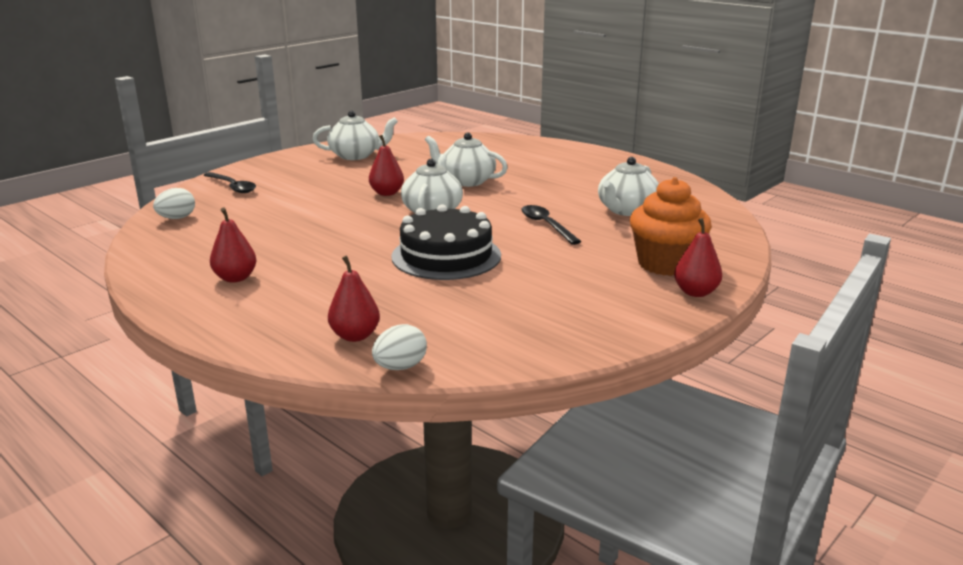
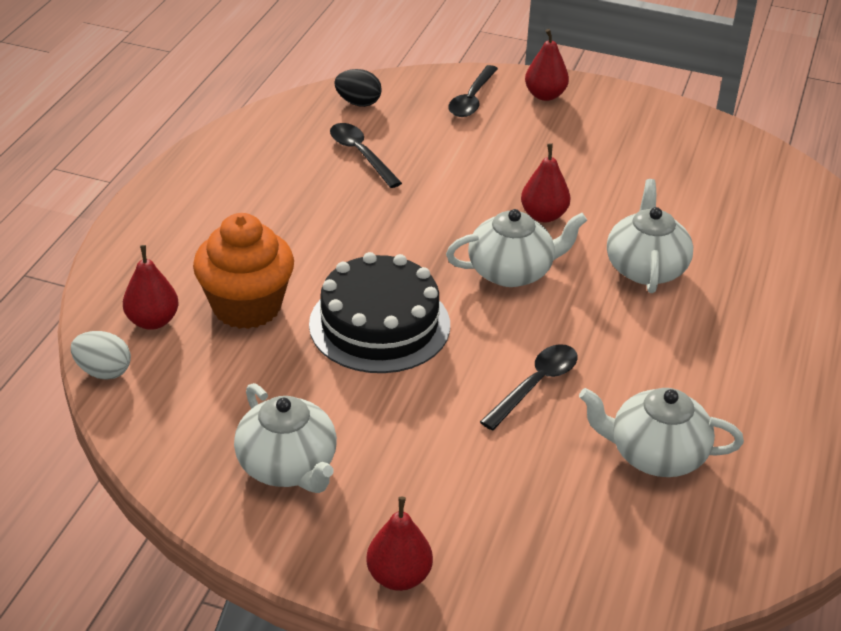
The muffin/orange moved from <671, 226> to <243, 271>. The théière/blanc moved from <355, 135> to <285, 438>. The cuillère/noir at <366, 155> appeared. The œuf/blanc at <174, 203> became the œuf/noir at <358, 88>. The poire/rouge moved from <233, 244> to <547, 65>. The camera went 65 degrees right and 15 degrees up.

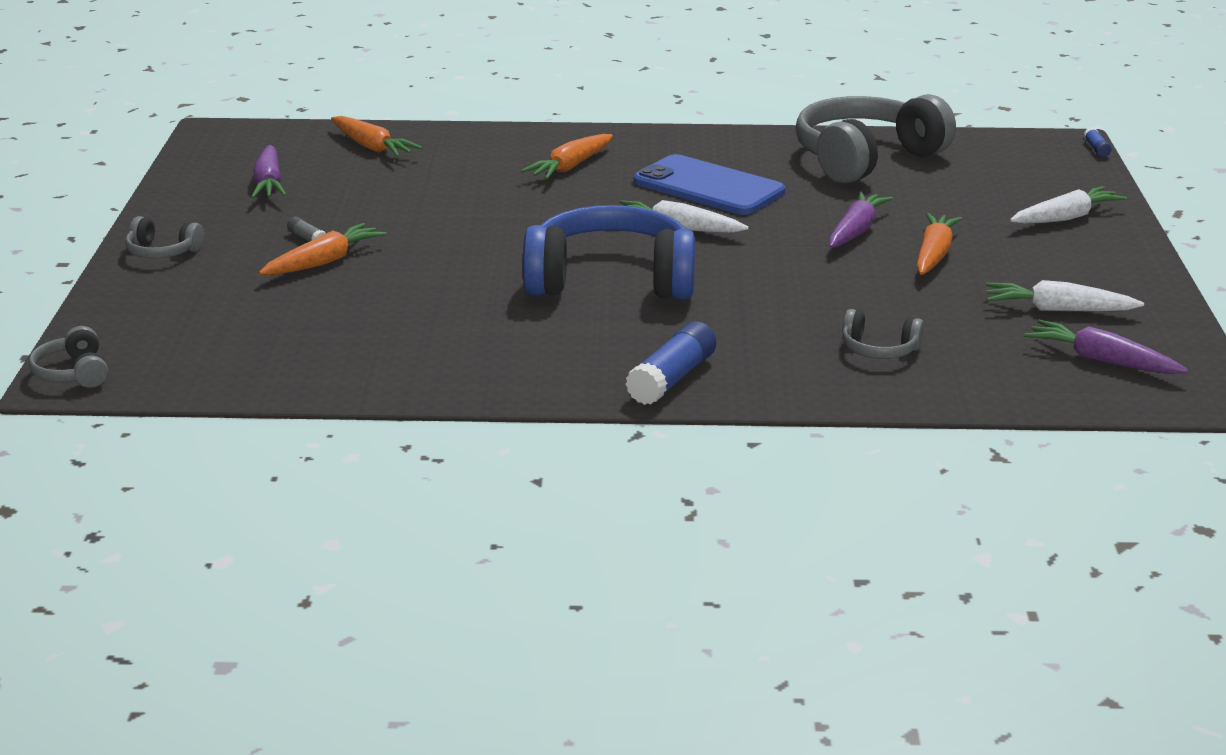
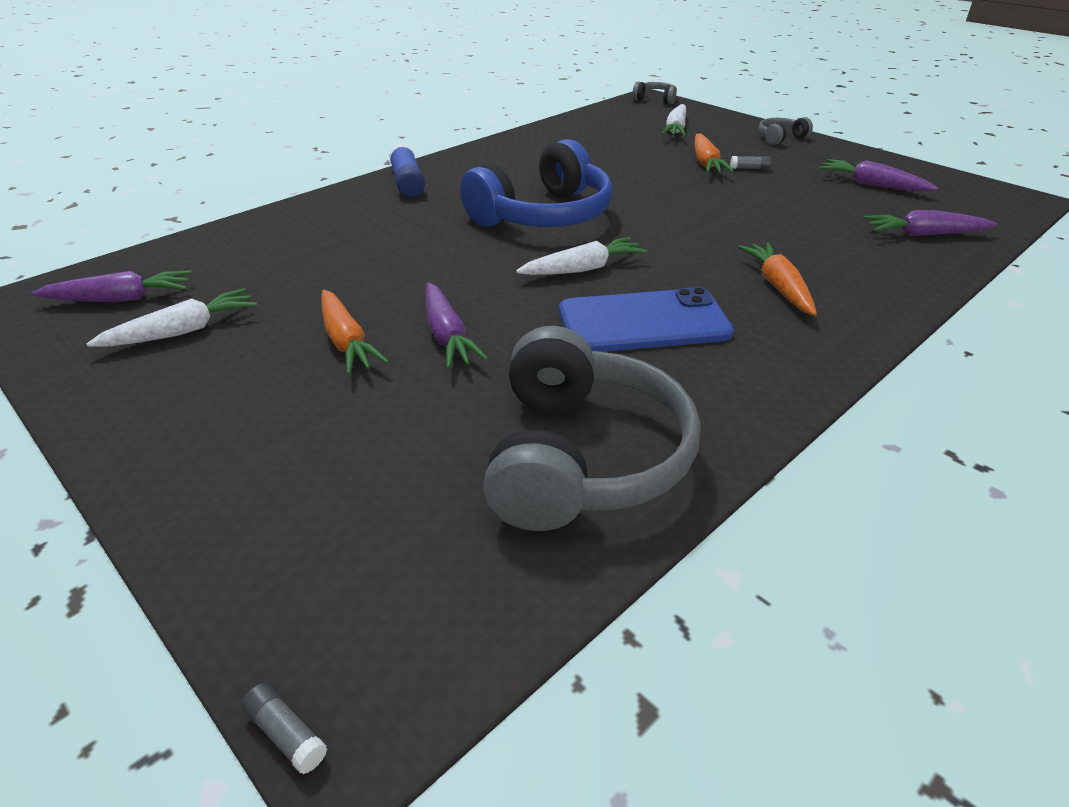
The bâton de colle/bleu at <1098, 142> became the bâton de colle/gris at <284, 728>. The carotte/blanc moved from <1068, 205> to <673, 120>. The carotte/orange at <377, 136> became the carotte/violet at <930, 223>. The casque audio/gris at <883, 334> disappeared. The camera went 135 degrees right and 10 degrees up.

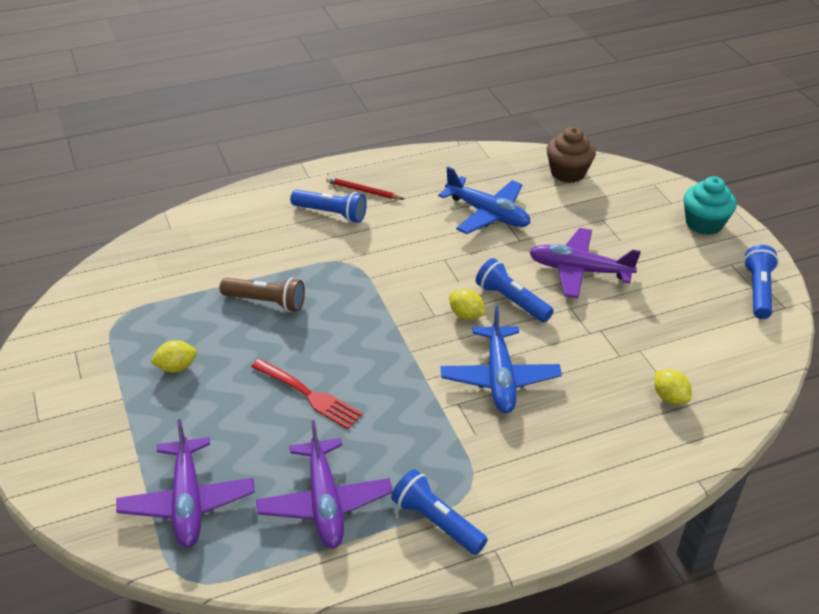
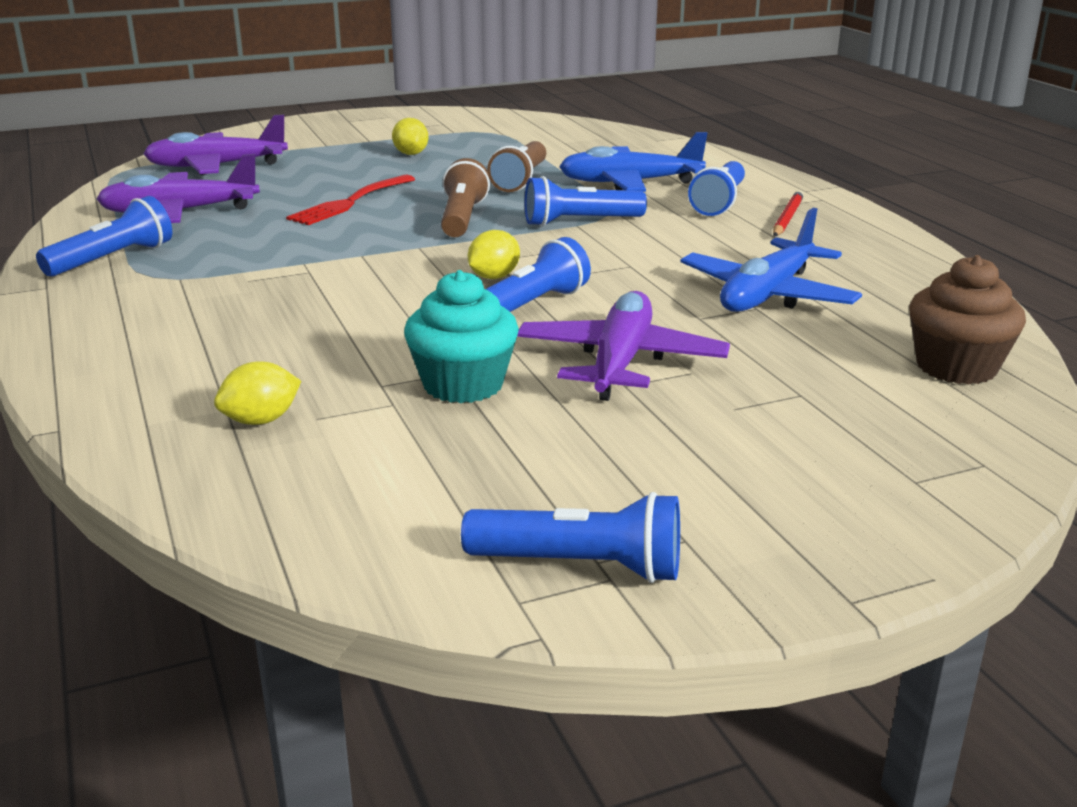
The muffin/turquoise moved from <710, 205> to <461, 336>. The lampe de poche/marron at <465, 197> appeared. The lampe de poche/bleu at <586, 201> appeared. The avion/bleu moved from <501, 359> to <633, 162>. The camera went 90 degrees right and 15 degrees down.

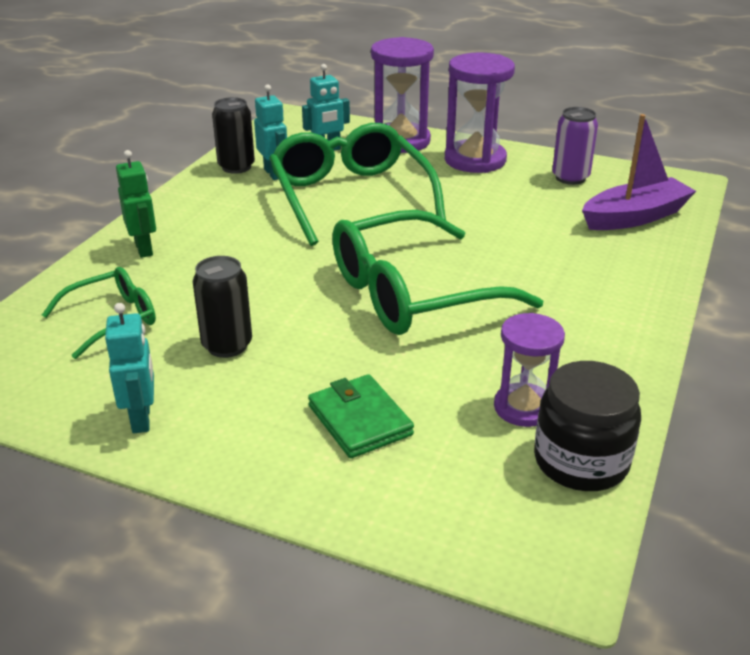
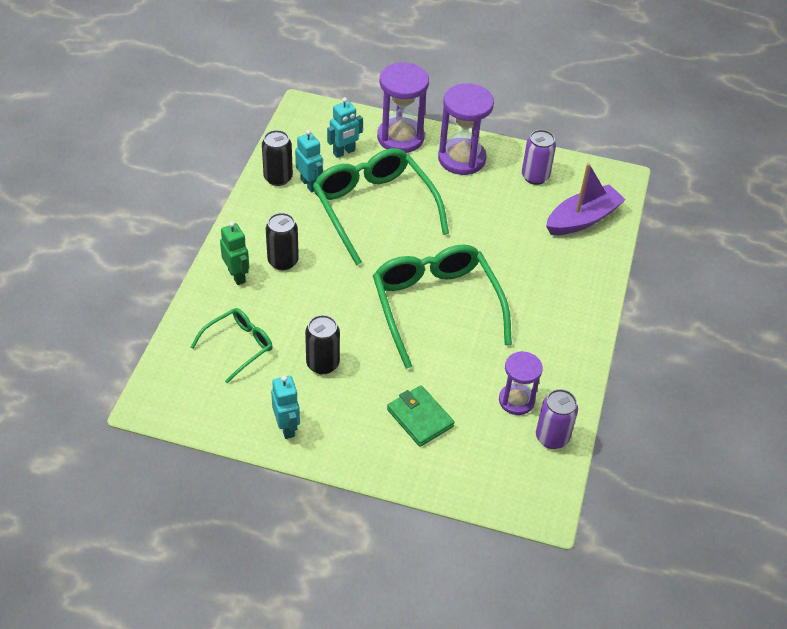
The canette/noir at <282, 241> appeared. The lunettes/vert at <437, 272> turned 105 degrees clockwise. The bocal/noir at <587, 426> was replaced by the canette/violet at <557, 419>. The camera went 10 degrees left and 15 degrees up.

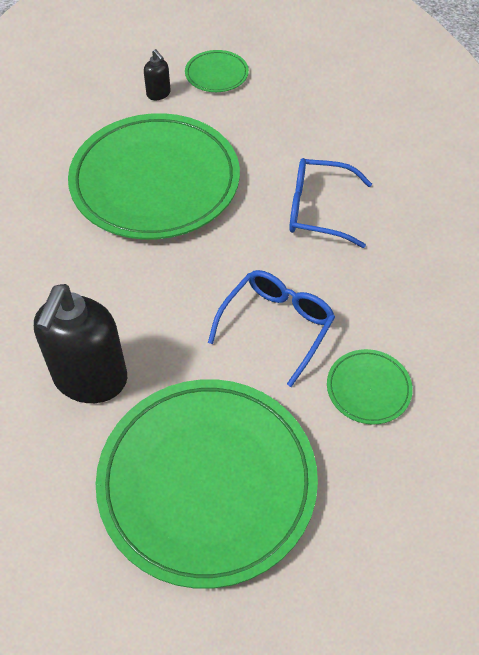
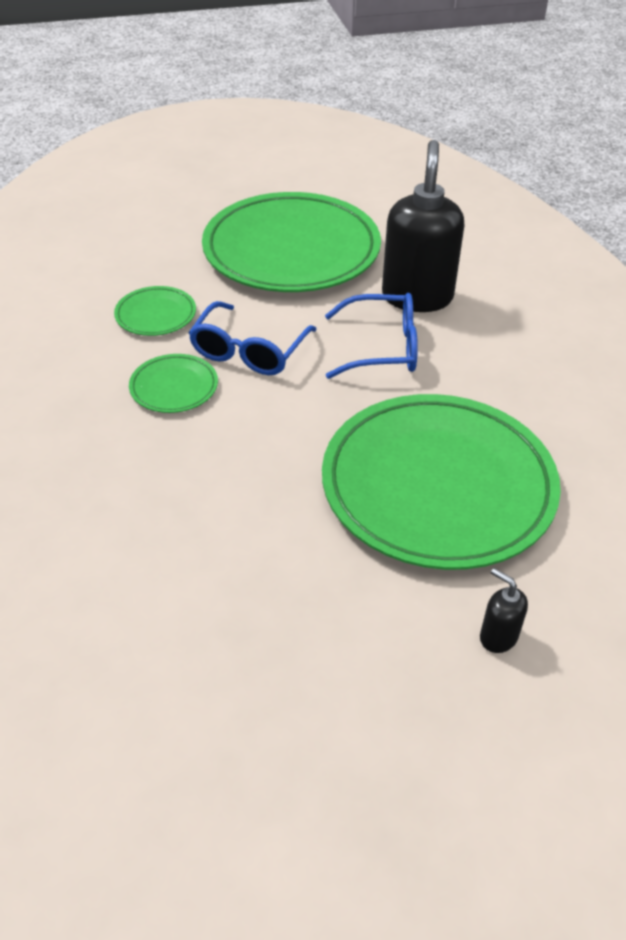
The assiette/vert moved from <217, 71> to <173, 383>. The lunettes/bleu moved from <330, 203> to <371, 336>. The camera went 170 degrees right and 10 degrees down.

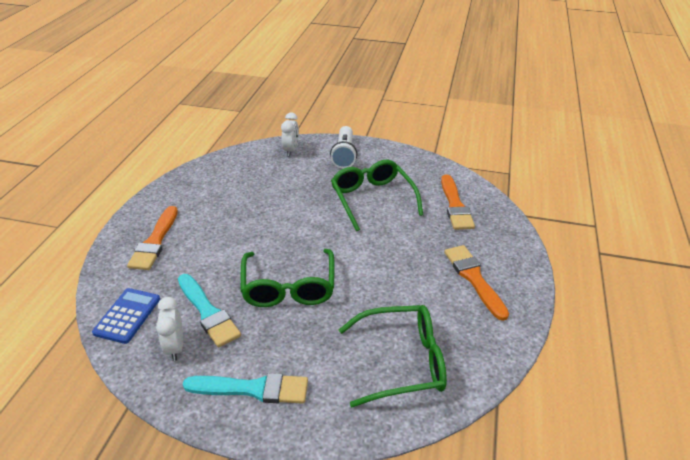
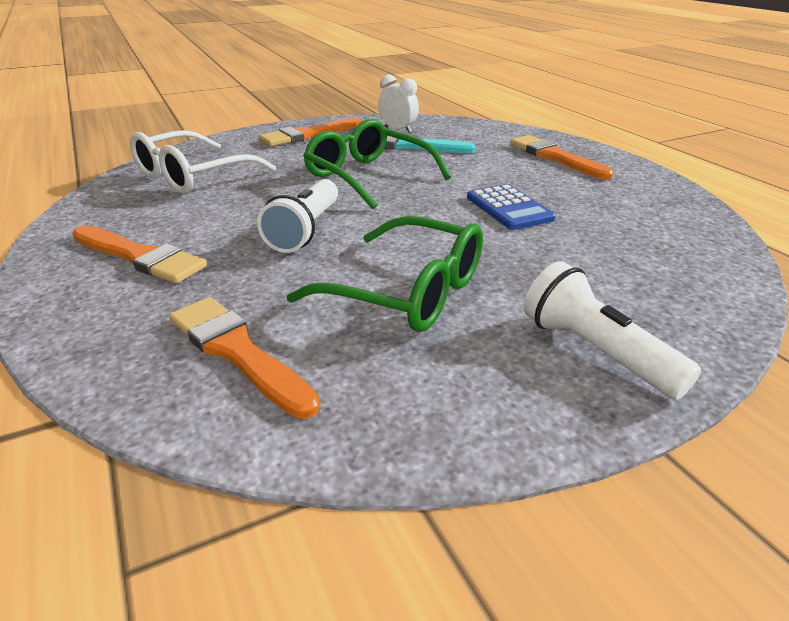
The lunettes/vert at <393, 356> became the lunettes/blanc at <203, 162>. The lampe de poche/blanc at <297, 216> appeared. The pinceau/turquoise at <245, 388> became the pinceau/orange at <310, 132>. The calculatrice/bleu moved from <126, 316> to <511, 207>. The réveil/blanc at <290, 134> disappeared. The camera went 140 degrees right and 5 degrees down.

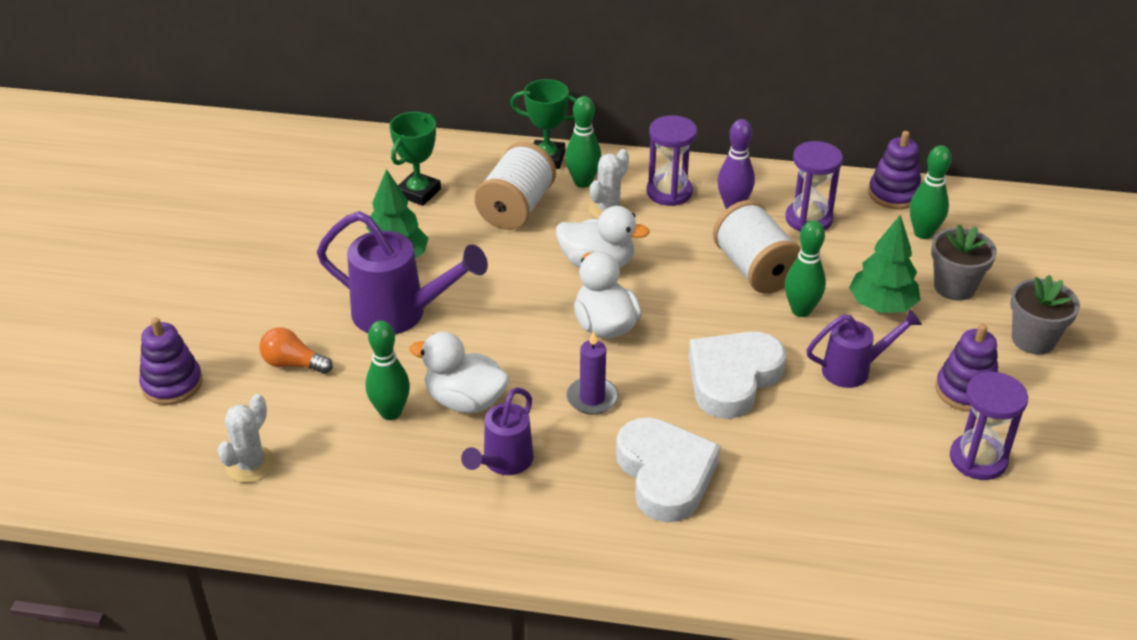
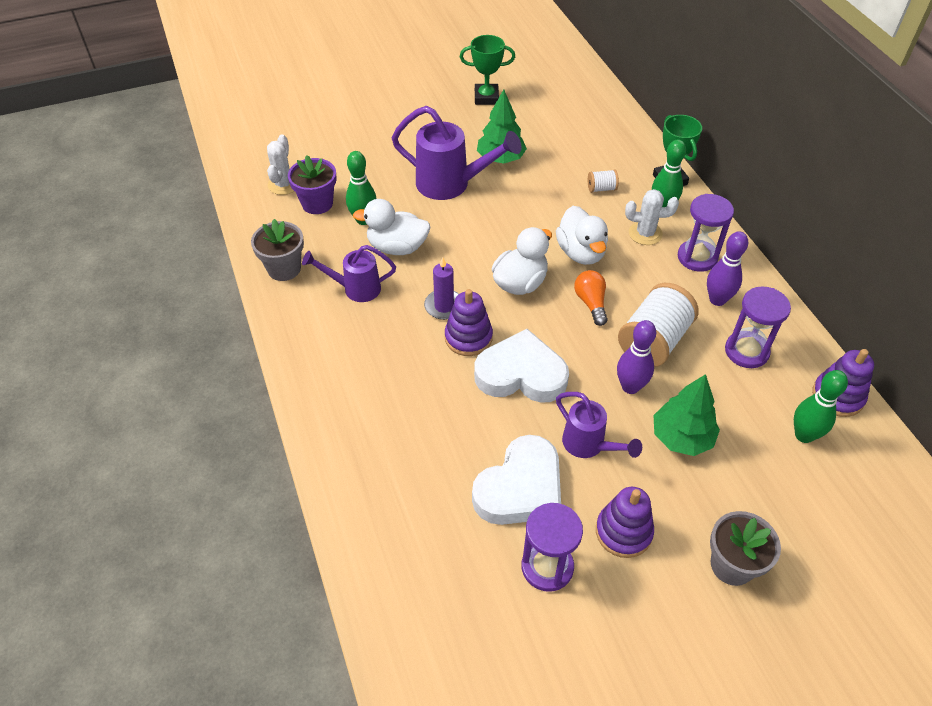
The pot de fleurs/gris moved from <964, 262> to <277, 250>. The cactus/blanc at <246, 438> turned 75 degrees counterclockwise. The pot de fleurs/violet at <312, 184> appeared. The canard/blanc at <459, 372> turned 75 degrees counterclockwise. The arrosoir/violet at <402, 273> turned 60 degrees counterclockwise. The jouet à empiler/violet moved from <171, 361> to <469, 322>. The trophée/vert moved from <415, 159> to <487, 70>. The cœur/blanc moved from <668, 469> to <516, 480>. The ampoule/orange moved from <296, 350> to <590, 298>. The bobine/blanc at <515, 186> changed to 0.45 times the size. The quille/vert at <805, 268> became the quille/violet at <636, 357>. The camera went 60 degrees right and 10 degrees up.

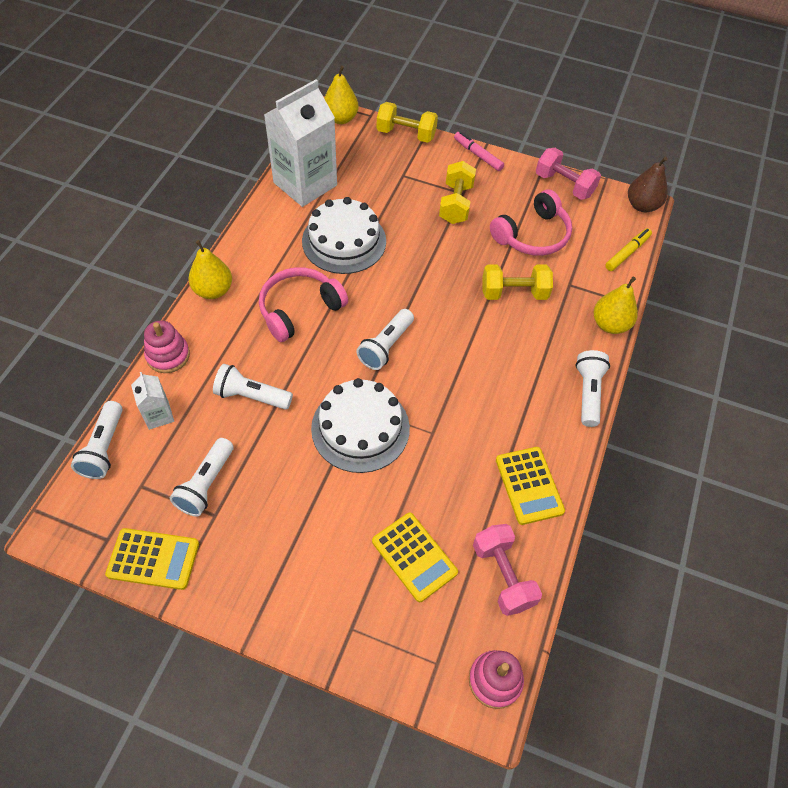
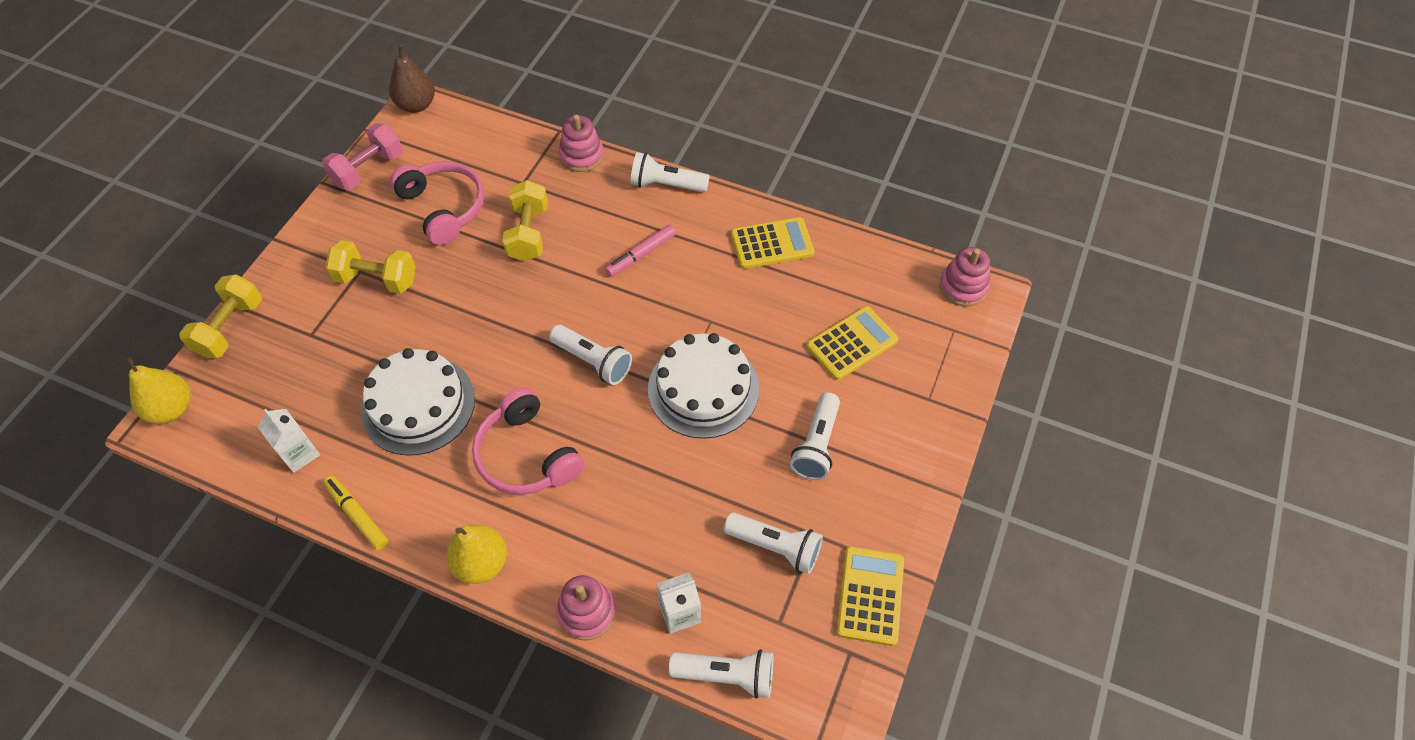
The brique de lait/blanc at <300, 143> changed to 0.46 times the size. The feutre/jaune moved from <628, 249> to <355, 513>. The poire/jaune at <616, 305> was replaced by the jouet à empiler/rose at <581, 143>. The feutre/rose moved from <479, 151> to <640, 251>. The lampe de poche/blanc moved from <253, 387> to <815, 436>. The haltère/rose at <507, 570> disappeared. The camera went 85 degrees left and 0 degrees up.

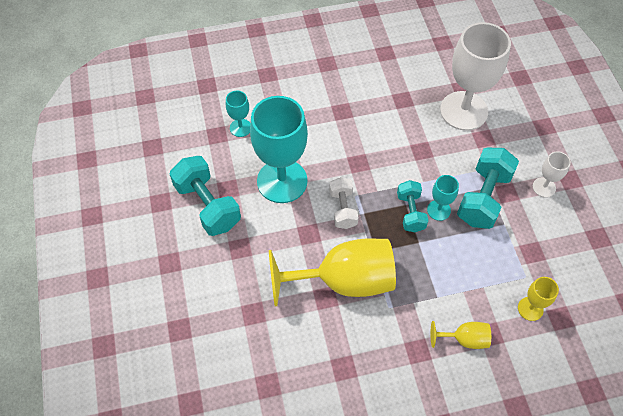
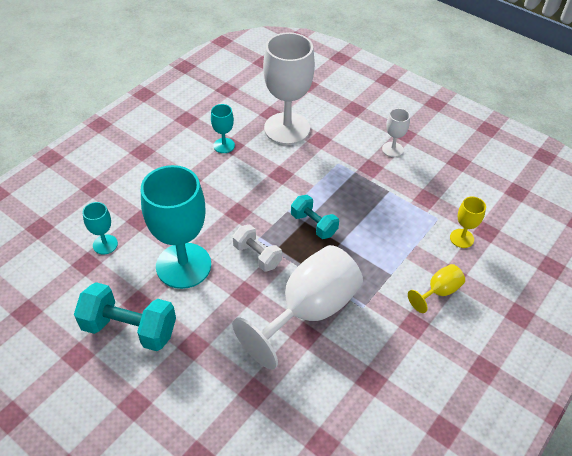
The verre à pied/turquoise moved from <443, 198> to <223, 128>. The verre à pied/jaune at <332, 273> became the verre à pied/blanc at <297, 307>. The haltère/turquoise at <488, 188> disappeared. The camera went 40 degrees left and 10 degrees down.

